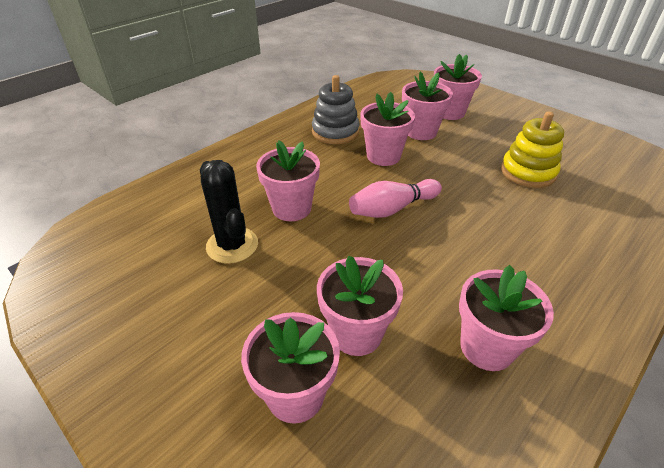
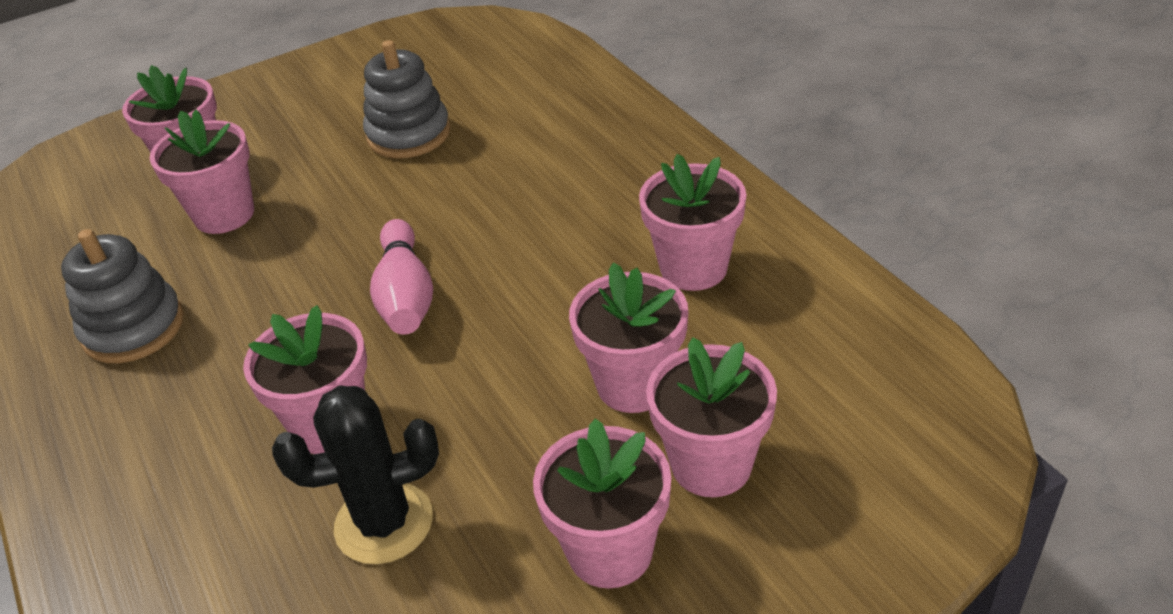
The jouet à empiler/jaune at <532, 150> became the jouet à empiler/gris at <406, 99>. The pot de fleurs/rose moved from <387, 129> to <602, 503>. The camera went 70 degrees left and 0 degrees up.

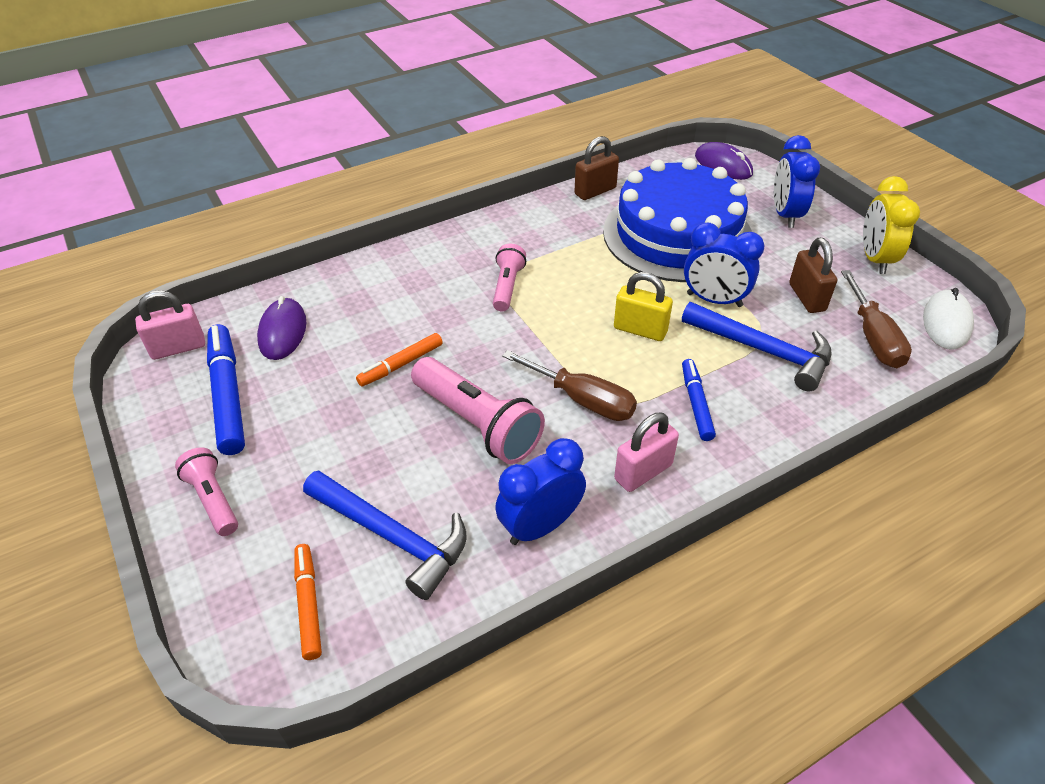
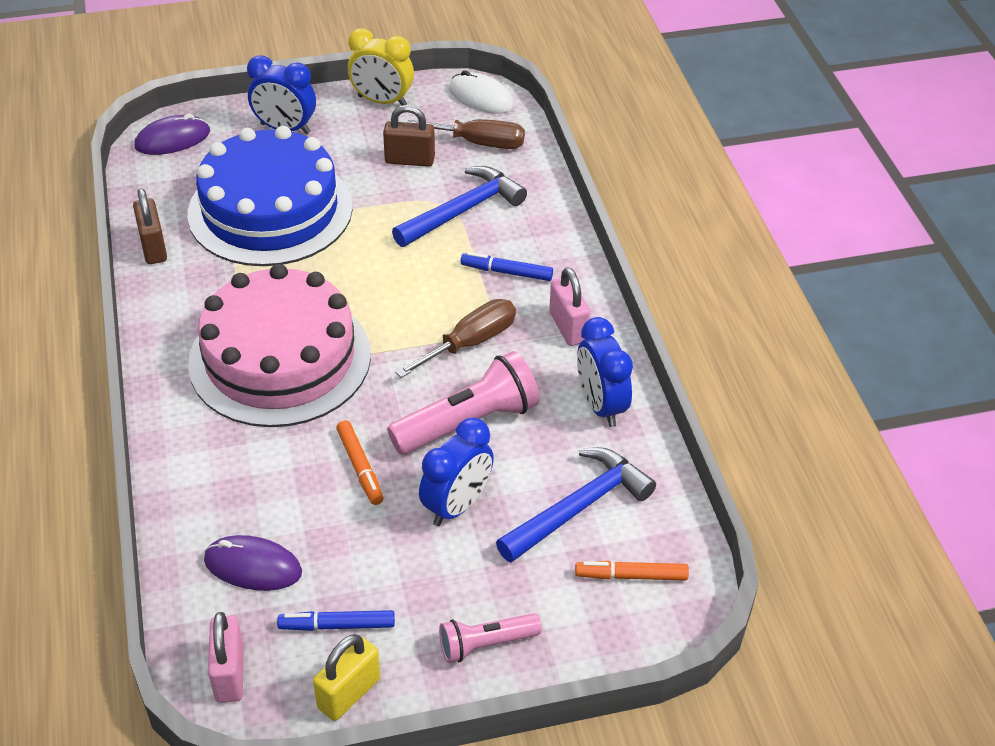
The lampe de poche/rose at <509, 277> was replaced by the gâteau/rose at <279, 345>. The feutre/bleu at <226, 389> changed to 0.59 times the size. The cadenas/jaune moved from <643, 306> to <346, 677>. The réveil/bleu moved from <724, 265> to <456, 472>. The camera went 75 degrees left and 0 degrees up.

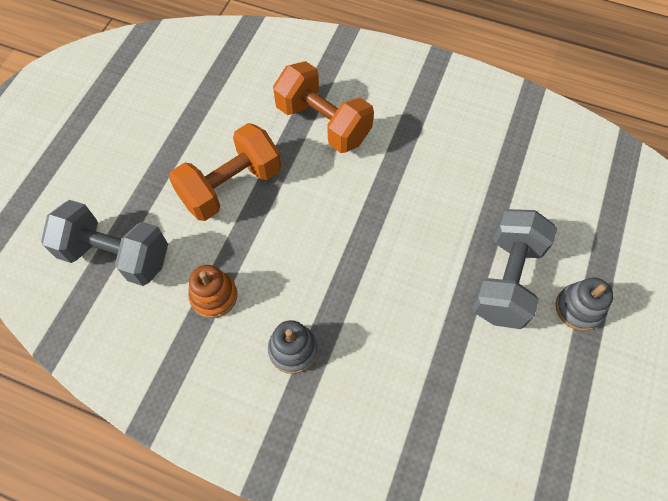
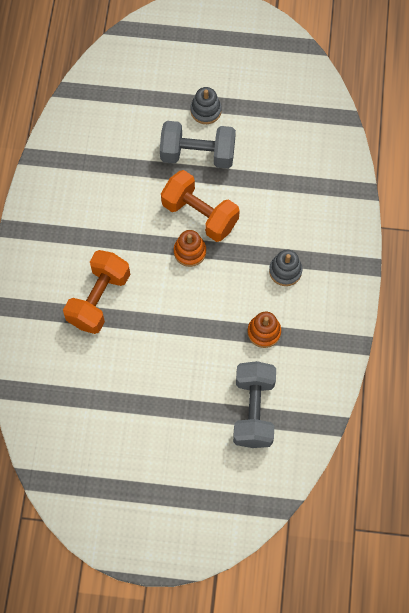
The haltère/orange moved from <225, 172> to <200, 206>. The jouet à empiler/orange at <190, 248> appeared. The camera went 105 degrees left and 5 degrees up.

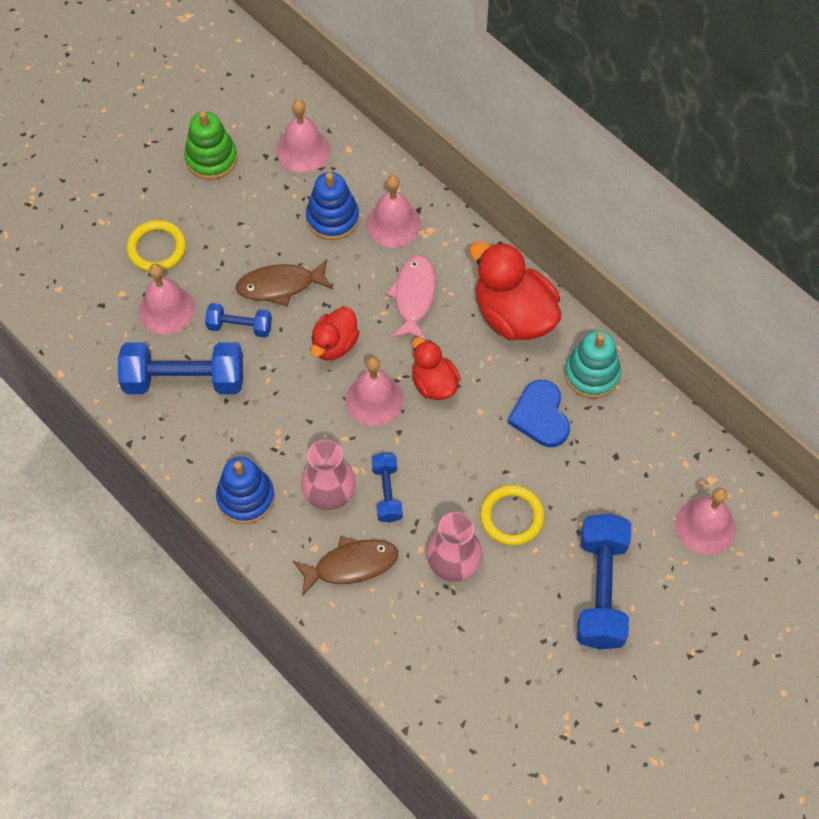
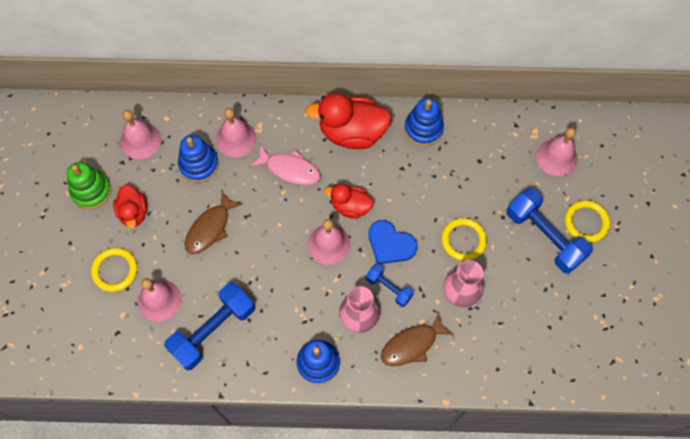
The canard/rouge moved from <335, 334> to <130, 207>. The poisson/rose at <411, 298> turned 150 degrees clockwise. The cœur/bleu moved from <538, 413> to <393, 242>. The poisson/marron at <345, 566> turned 150 degrees counterclockwise. The jouet à empiler/turquoise at <593, 364> became the jouet à empiler/bleu at <424, 122>. The anneau/jaune at <587, 221> appeared. The haltère/bleu at <238, 320> disappeared. The camera went 45 degrees left and 5 degrees up.

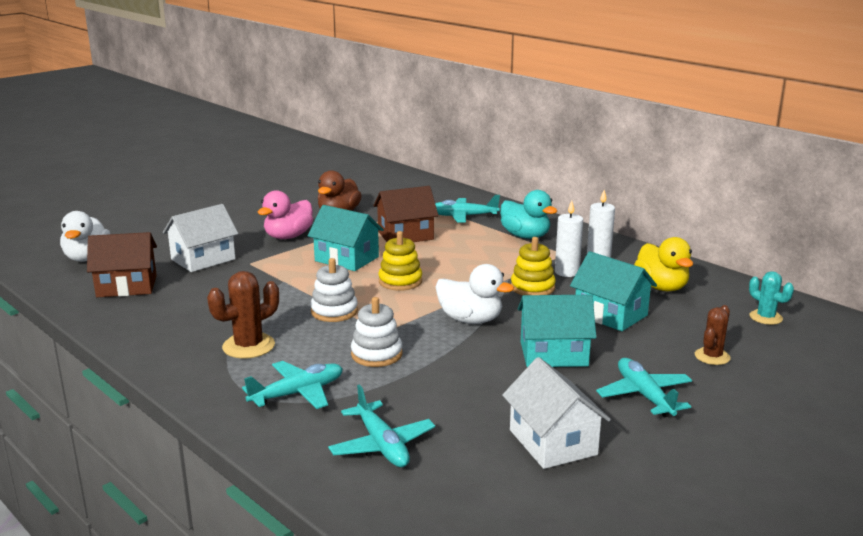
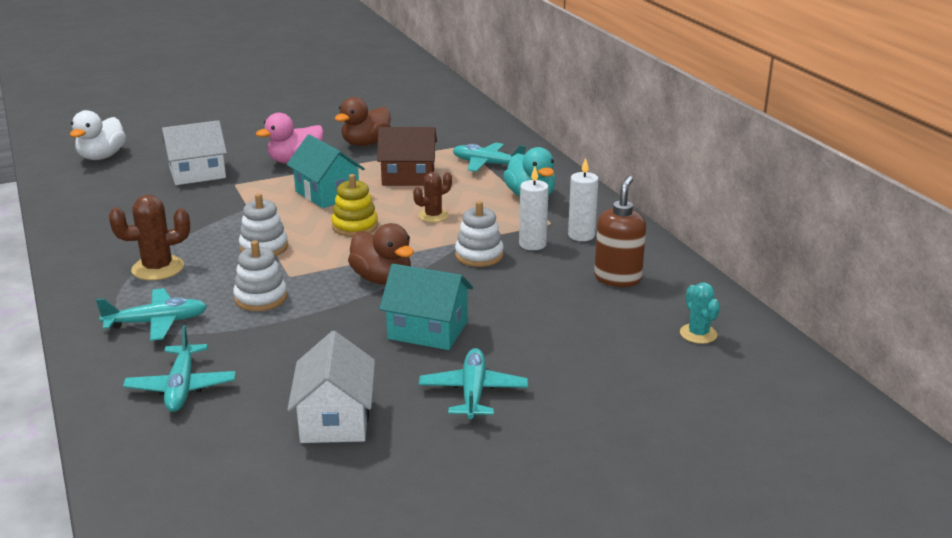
The canard/blanc at <474, 294> became the canard/marron at <381, 254>. The cactus/marron moved from <713, 335> to <432, 197>. The jouet à empiler/jaune at <533, 266> became the jouet à empiler/blanc at <479, 234>. The canard/jaune at <663, 264> was replaced by the distributeur de savon/marron at <620, 231>. The maison/marron at <122, 264> disappeared. The maison/turquoise at <613, 291> disappeared. The camera went 20 degrees right and 5 degrees up.

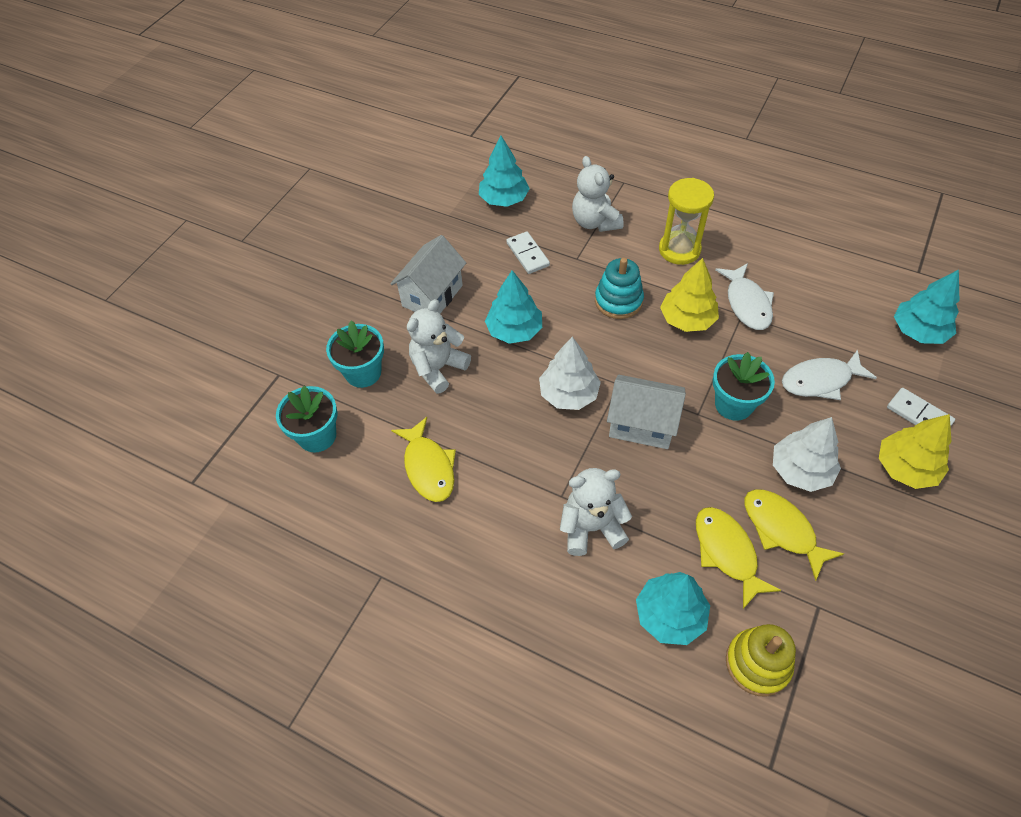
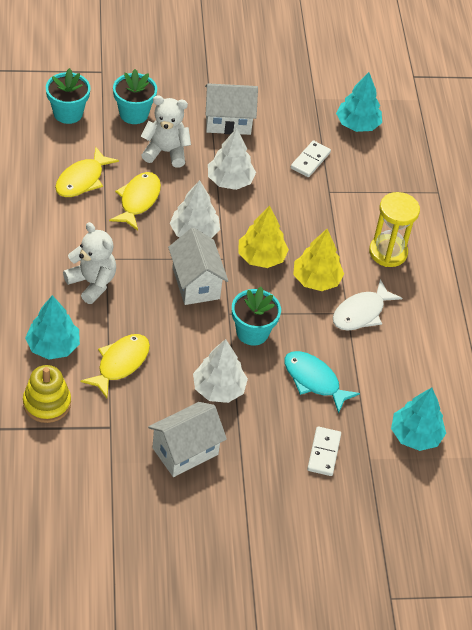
The poisson/jaune moved from <794, 535> to <135, 201>. The maison/blanc at <187, 439> appeared. The arbre/turquoise at <513, 307> became the arbre/blanc at <232, 159>. The arbre/jaune moved from <915, 451> to <263, 237>. The poisson/blanc at <829, 374> became the poisson/turquoise at <322, 382>. The ours en peluche/blanc at <598, 194> disappeared. The jouet à empiler/turquoise at <619, 288> disappeared. The camera went 50 degrees right and 5 degrees down.

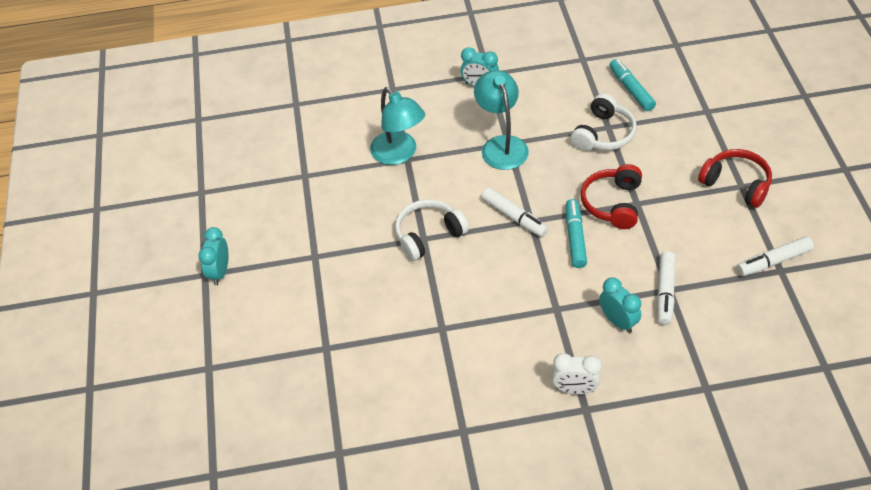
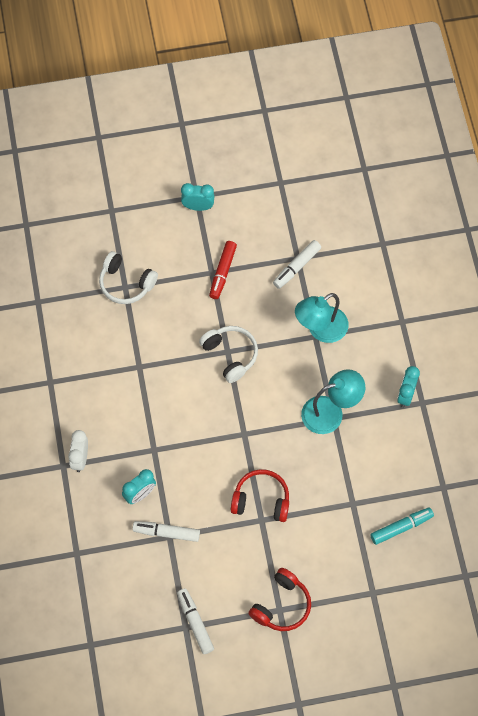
The casque audio/blanc moved from <603, 122> to <128, 277>. The feutre/rouge at <223, 270> appeared. The feutre/blanc moved from <515, 212> to <297, 264>. The feutre/turquoise at <576, 233> disappeared. The camera went 85 degrees right and 15 degrees up.

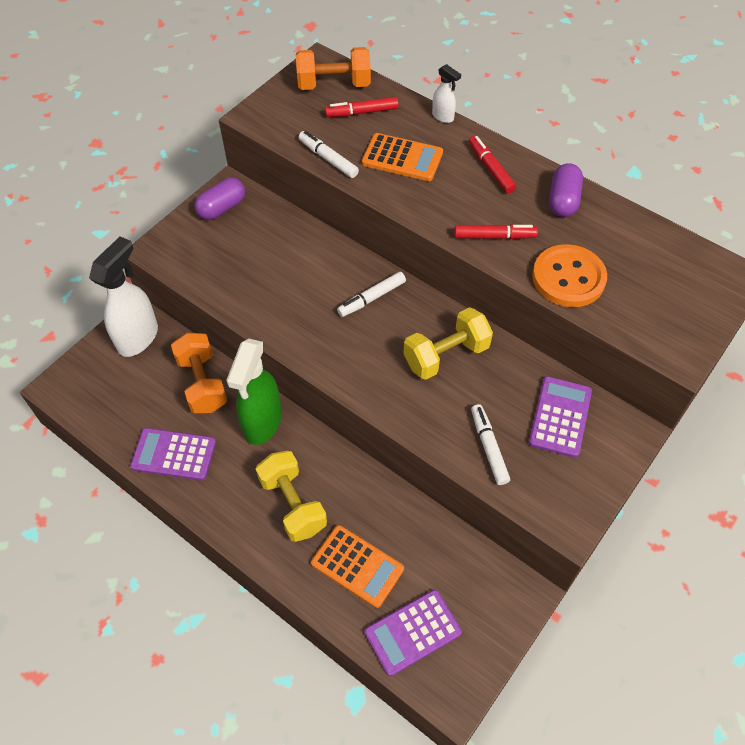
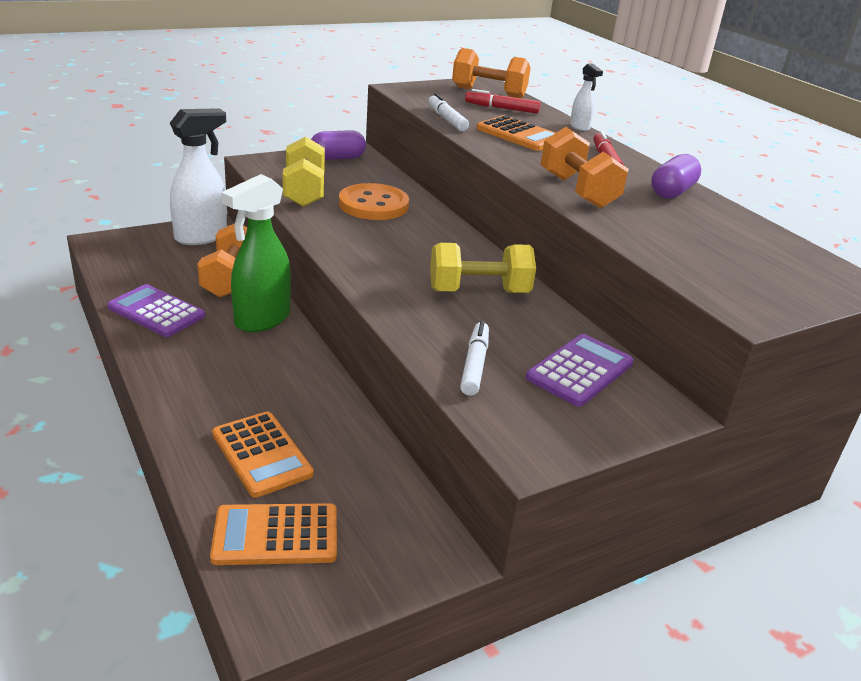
The calculatrice/violet at <413, 633> became the calculatrice/orange at <273, 534>. The haltère/jaune moved from <291, 496> to <304, 172>. The bouton/orange moved from <569, 275> to <374, 201>. The feutre/rouge at <496, 231> was replaced by the haltère/orange at <584, 168>. The feutre/blanc at <371, 294> disappeared. The camera went 20 degrees right and 25 degrees down.

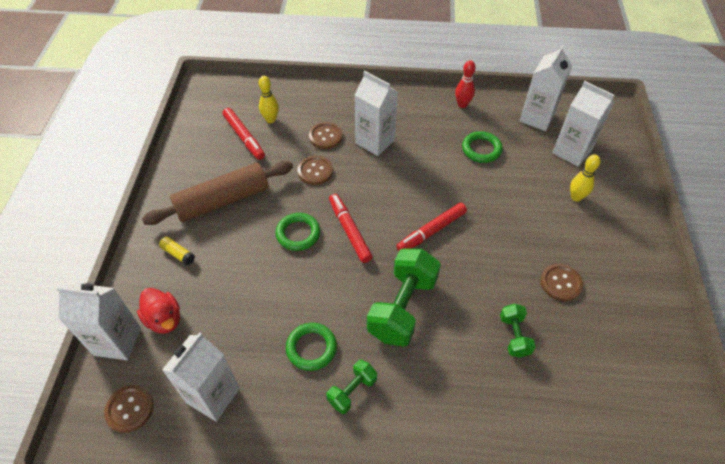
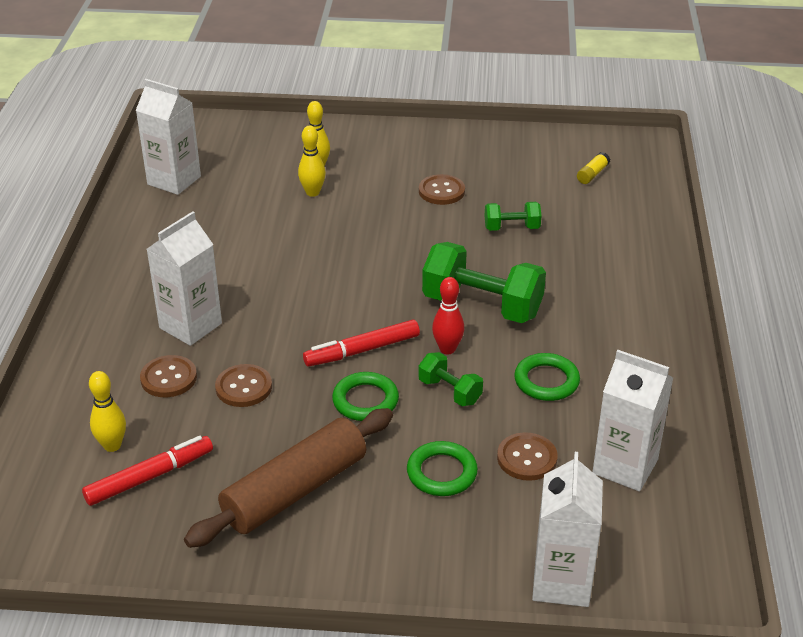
The rouleau à pâtisserie/marron at <217, 193> turned 75 degrees clockwise. The quille/jaune at <312, 161> appeared. The anneau/vert moved from <482, 147> to <442, 468>. The haltère/vert moved from <351, 386> to <450, 379>. The quille/rouge moved from <465, 84> to <448, 315>. The bouton/marron moved from <129, 409> to <527, 456>. The bâton de colle/jaune moved from <177, 251> to <593, 168>. The canard/rouge at <158, 311> disappeared. The feutre/rouge at <431, 227> disappeared. The brique de lait/blanc at <583, 124> disappeared. The camera went 90 degrees left and 15 degrees down.

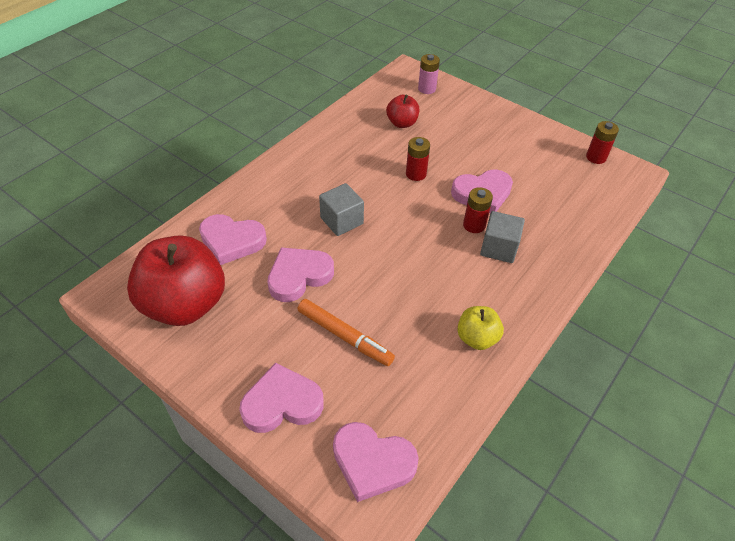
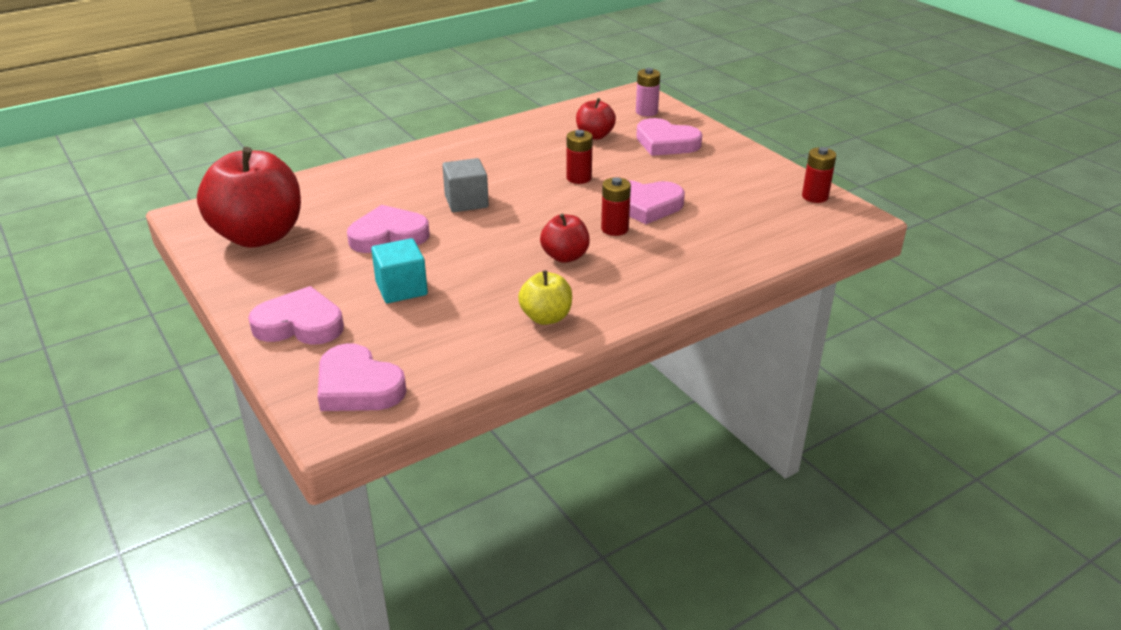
The feutre/orange at <346, 332> was replaced by the cube/turquoise at <399, 270>. The pomme/rouge at <565, 238> appeared. The cœur/rose moved from <233, 239> to <669, 137>. The cube/gris at <502, 237> disappeared. The camera went 20 degrees right and 15 degrees down.

